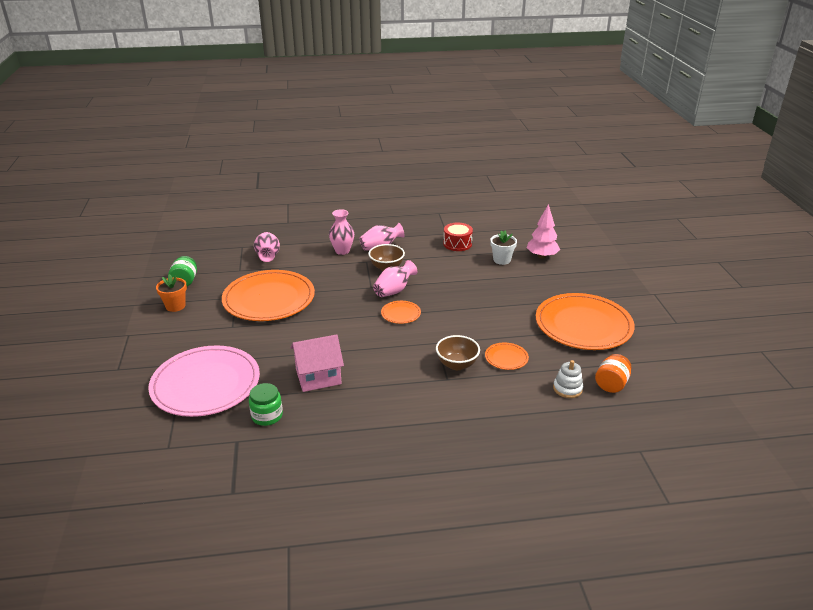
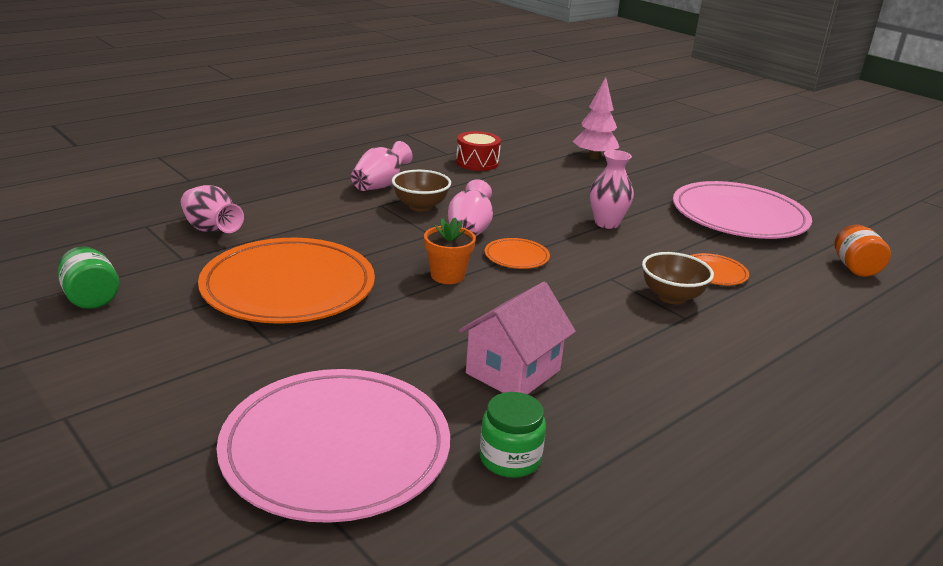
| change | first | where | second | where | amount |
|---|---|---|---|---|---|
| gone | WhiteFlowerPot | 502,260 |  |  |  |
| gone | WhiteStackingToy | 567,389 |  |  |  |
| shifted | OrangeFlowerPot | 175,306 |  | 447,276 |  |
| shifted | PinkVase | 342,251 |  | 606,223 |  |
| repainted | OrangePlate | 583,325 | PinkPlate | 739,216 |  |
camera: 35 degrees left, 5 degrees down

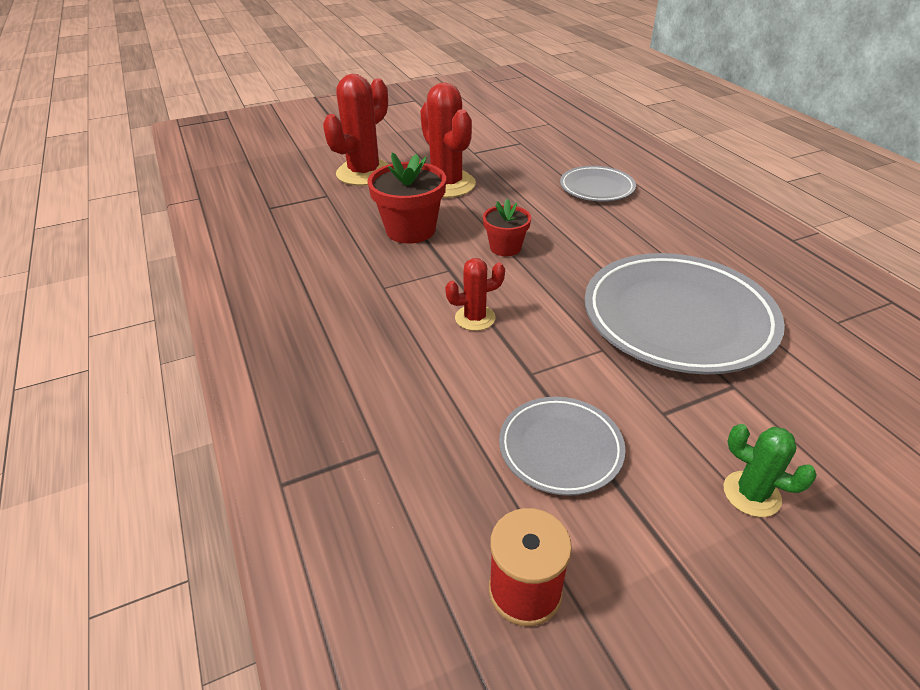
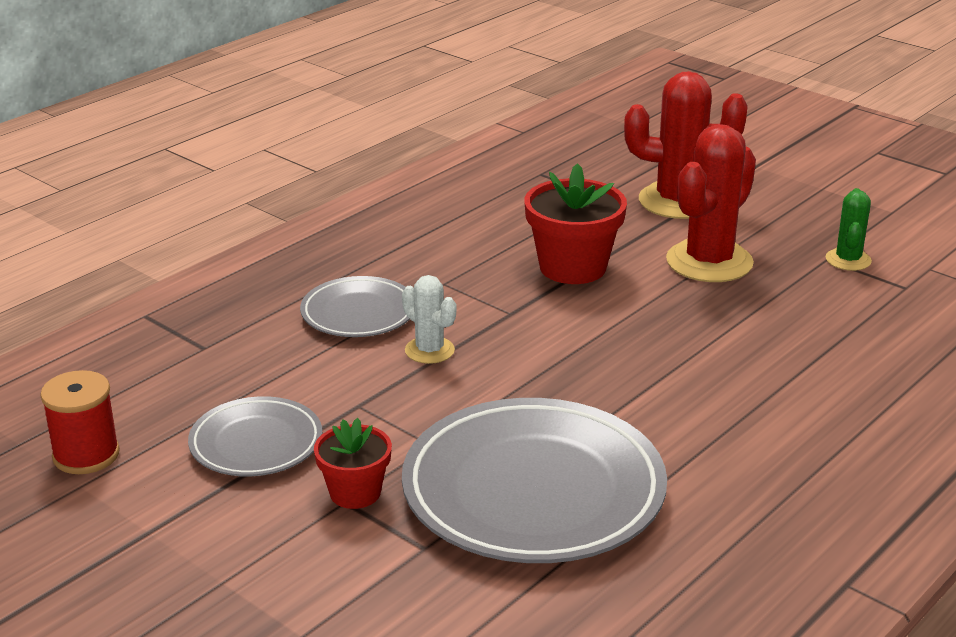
| change | first | where | second | where | amount |
|---|---|---|---|---|---|
| shifted | RedFlowerPot | 505,247 |  | 355,492 |  |
| shifted | GreyPlate | 596,188 |  | 359,313 |  |
| shifted | GreenCactus | 751,494 |  | 848,260 |  |
| repainted | RedCactus | 475,318 | WhiteCactus | 429,350 |  |
camera: 65 degrees right, 10 degrees down

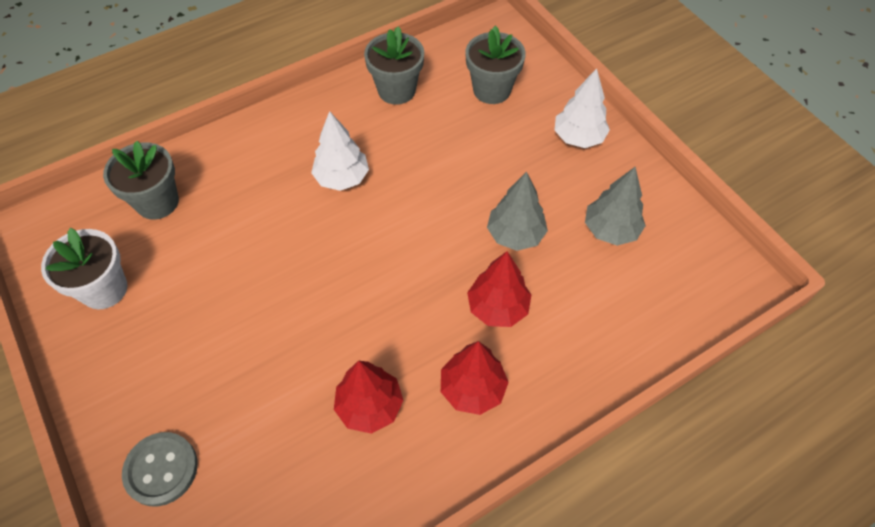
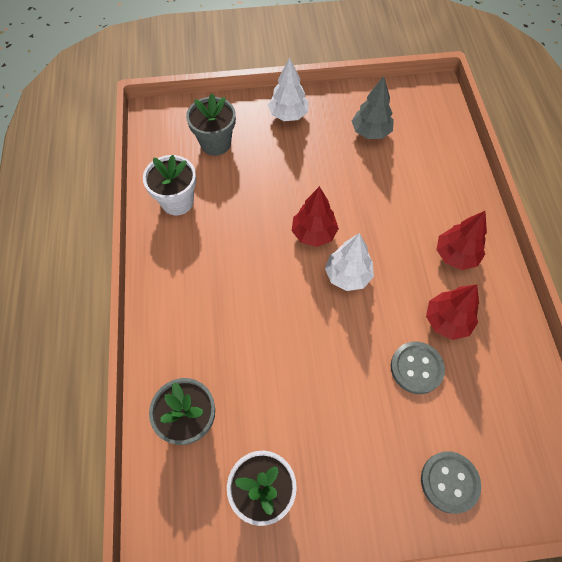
| change | first | where | second | where | amount |
|---|---|---|---|---|---|
| gone | GreyTree | 515,235 |  |  |  |
| new |  |  | GreyButton | 416,368 |  |
| shifted | WhiteTree | 342,178 |  | 347,275 |  |
| shifted | RedTree | 497,307 |  | 313,233 |  |
| repainted | GreyFlowerPot | 396,90 | WhiteFlowerPot | 177,201 |  |
camera: 65 degrees left, 5 degrees up

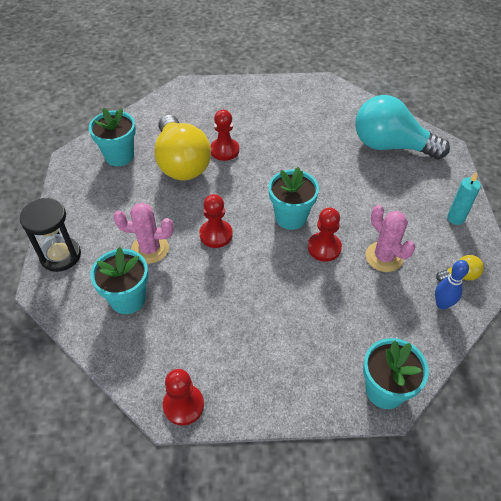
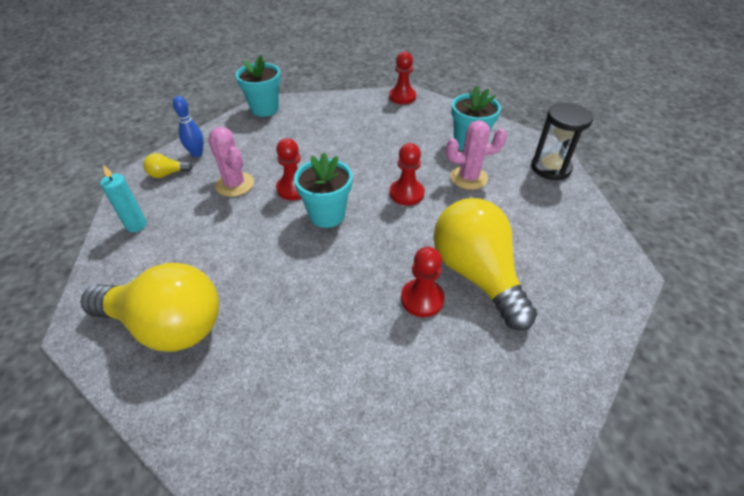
| change | first | where | second | where | amount |
|---|---|---|---|---|---|
| gone | TurquoiseFlowerPot | 119,156 |  |  |  |
| repainted | TurquoiseLightBulb | 391,146 | YellowLightBulb | 167,325 |  |
camera: 175 degrees right, 5 degrees down

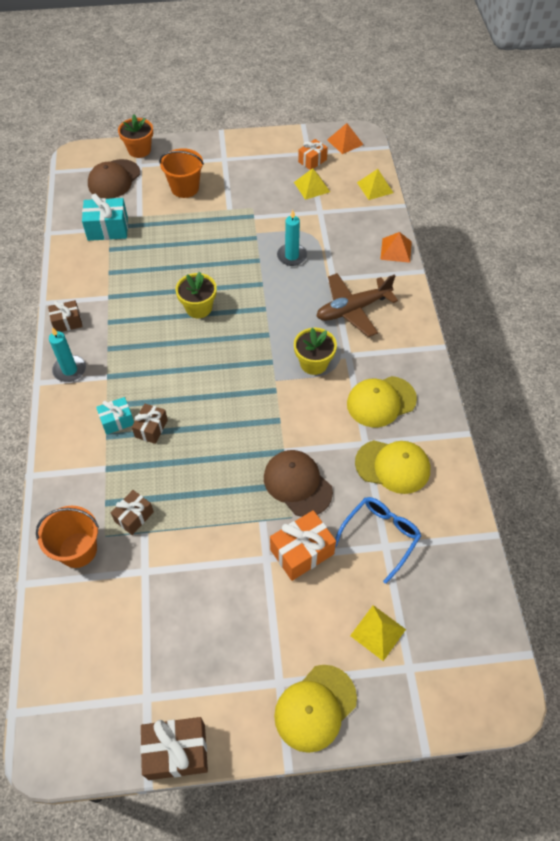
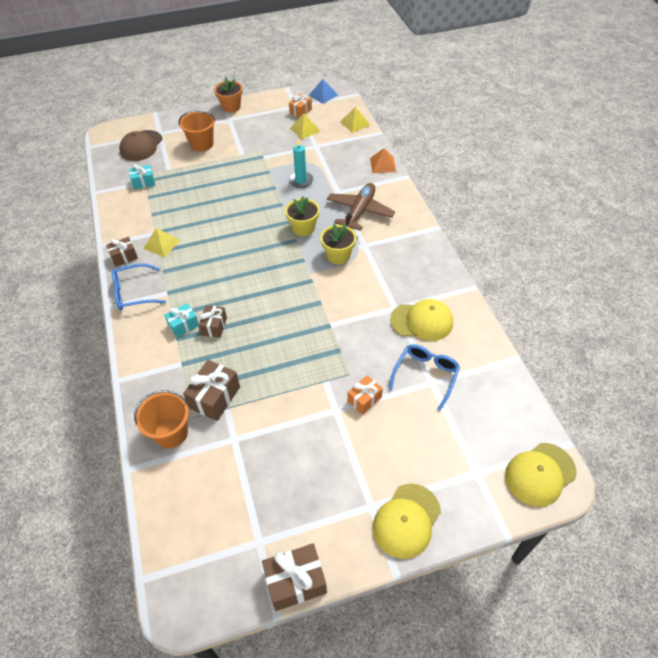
| change | first | where | second | where | amount |
|---|---|---|---|---|---|
| gone | BrownCap | 297,484 |  |  |  |
| shifted | OrangeFlowerPot | 139,150 |  | 231,107 |  |
| shifted | YellowFlowerPot | 198,308 |  | 303,228 |  |
| shifted | YellowCap | 381,401 |  | 540,474 |  |
| shifted | YellowPyramid | 378,632 |  | 161,244 |  |
| swapped | TurquoiseCandle | 69,370 | BlueGlasses | 134,293 |  |
| repainted | OrangePyramid | 345,142 | BluePyramid | 323,95 |  |
| rotated | BrownPlane | 353,309 |  | 359,212 | 150 degrees clockwise |
| scaled | TurquoiseGift | 108,229 |  | 144,182 | x0.64 |
| scaled | BrownGift | 134,517 |  | 215,397 | x1.57 |
| scaled | OrangeGift | 302,552 |  | 364,399 | x0.64 |
camera: 10 degrees left, 5 degrees down

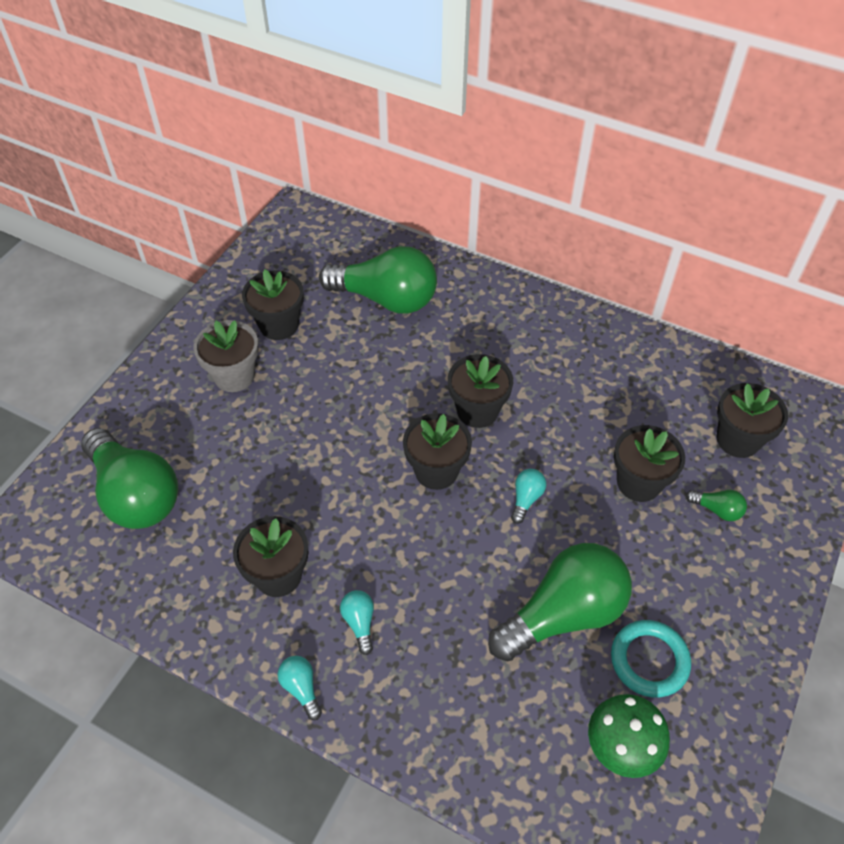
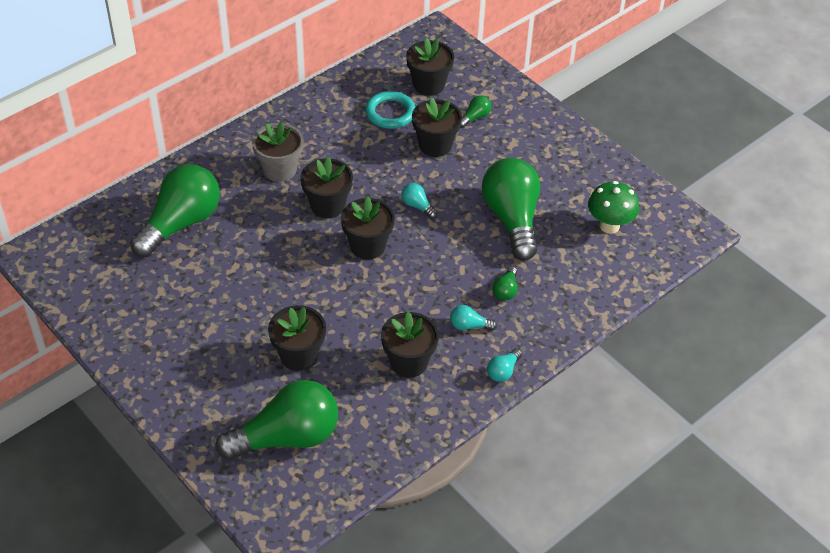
| change | first | where | second | where | amount |
|---|---|---|---|---|---|
| new |  |  | GreenLightBulb | 506,290 |  |
| shifted | GreyFlowerPot | 234,376 |  | 279,169 |  |
| shifted | BlackFlowerPot | 279,325 |  | 299,355 |  |
| shifted | TurquoiseRing | 649,660 |  | 390,113 |  |
| rotated | TurquoiseLightBulb | 301,688 |  | 503,371 | 45 degrees counterclockwise |
camera: 70 degrees left, 5 degrees down

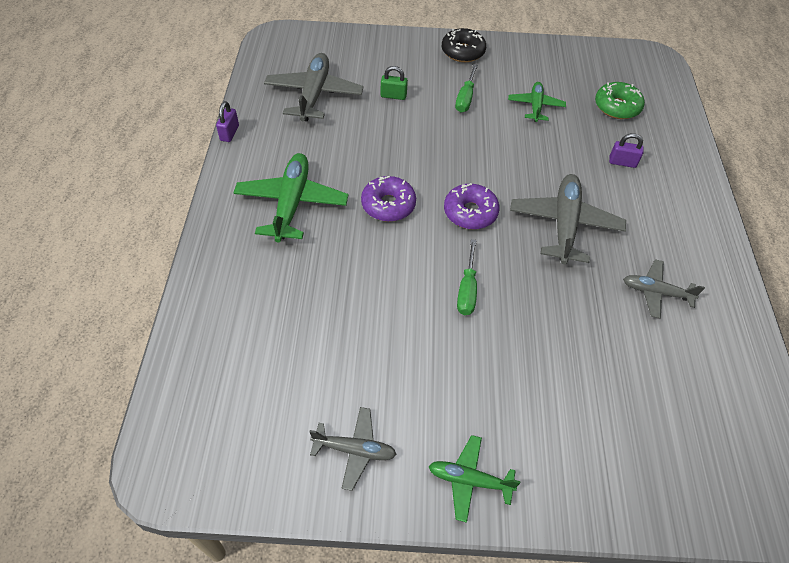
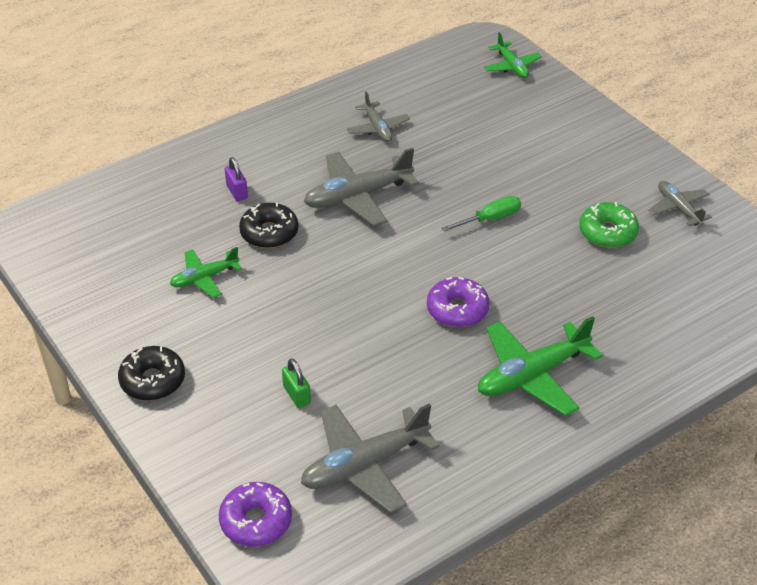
| change | first | where | second | where | amount |
|---|---|---|---|---|---|
| gone | PurplePadlock | 229,133 |  |  |  |
| gone | GreenScrewdriver | 465,98 |  |  |  |
| new |  |  | BlackDonut | 269,233 |  |
| shifted | GreenPlane | 469,480 |  | 512,66 |  |
| shifted | PurpleDonut | 470,212 |  | 256,521 |  |
| shifted | GreenDonut | 617,107 |  | 607,232 |  |
camera: 125 degrees left, 10 degrees down

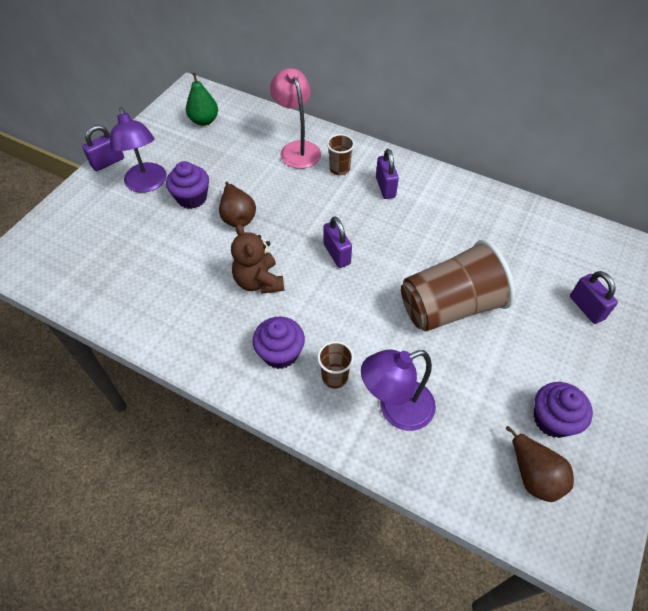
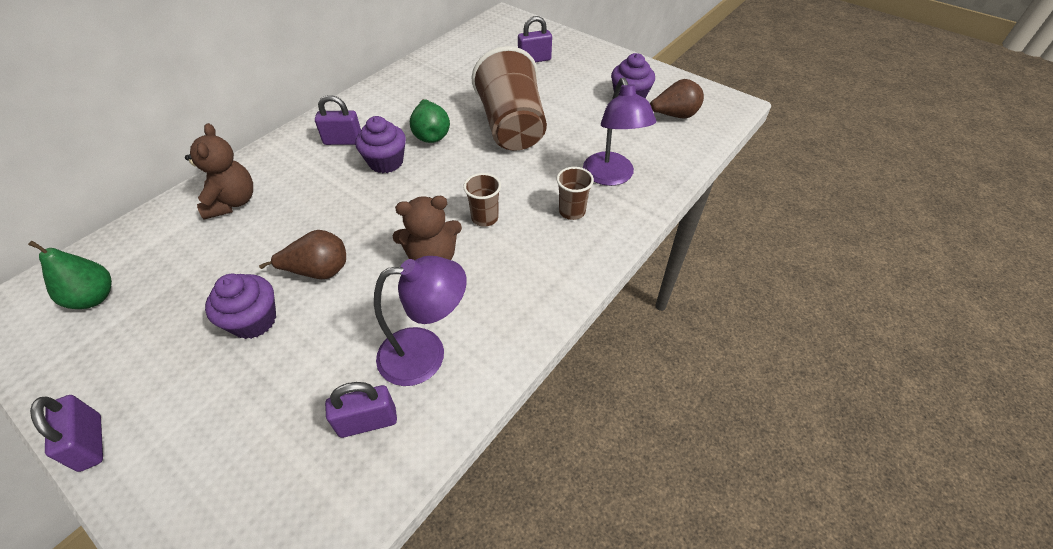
| change | first | where | second | where | amount |
|---|---|---|---|---|---|
| new |  |  | GreenPear | 431,135 |  |
| shifted | PurpleLamp | 147,184 |  | 426,354 |  |
| shifted | PurpleCupcake | 280,353 |  | 386,162 |  |
| shifted | PurplePadlock | 337,254 |  | 368,422 |  |
| shifted | BrownCup | 339,169 |  | 485,218 |  |
| swapped | PinkLamp | 297,149 | BrownTeddyBear | 232,202 |  |
camera: 80 degrees left, 5 degrees down

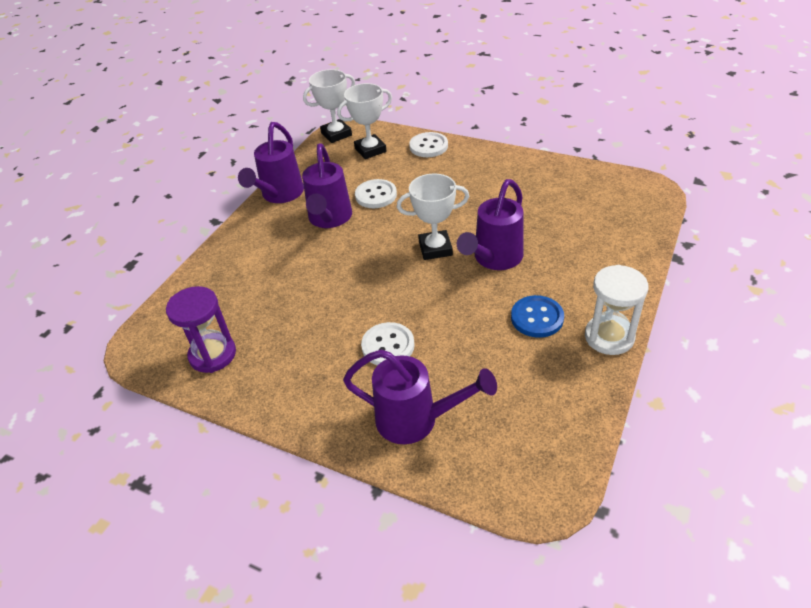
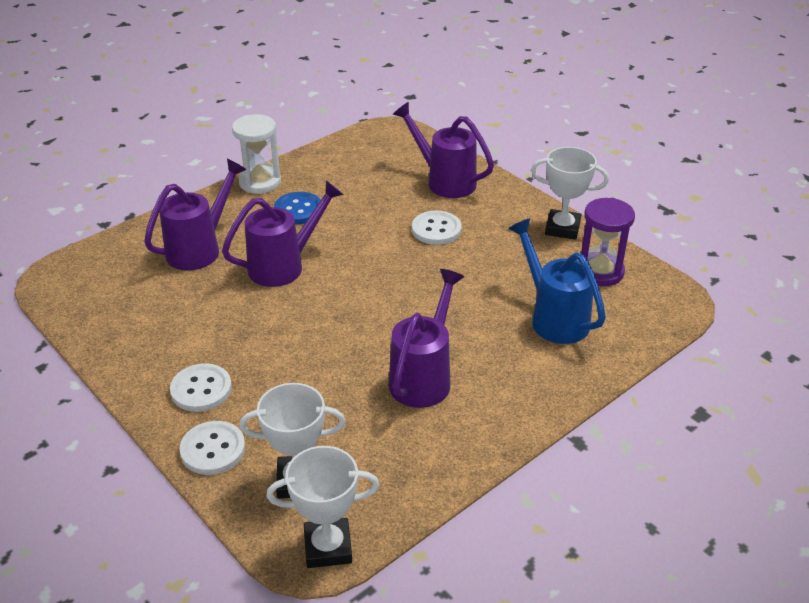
| change | first | where | second | where | amount |
|---|---|---|---|---|---|
| new |  |  | BlueWateringCan | 554,318 |  |
| shifted | PurpleWateringCan | 280,195 |  | 200,249 |  |
| shifted | WhiteButton | 376,195 |  | 201,389 |  |
| shifted | WhiteTrophy | 435,248 |  | 562,228 |  |
camera: 160 degrees left, 5 degrees down

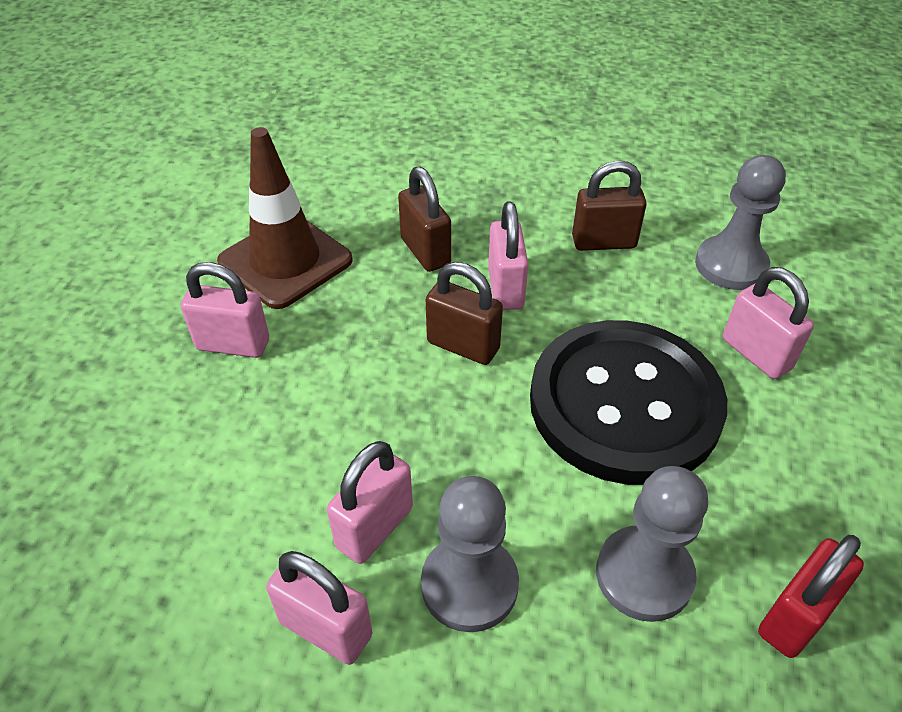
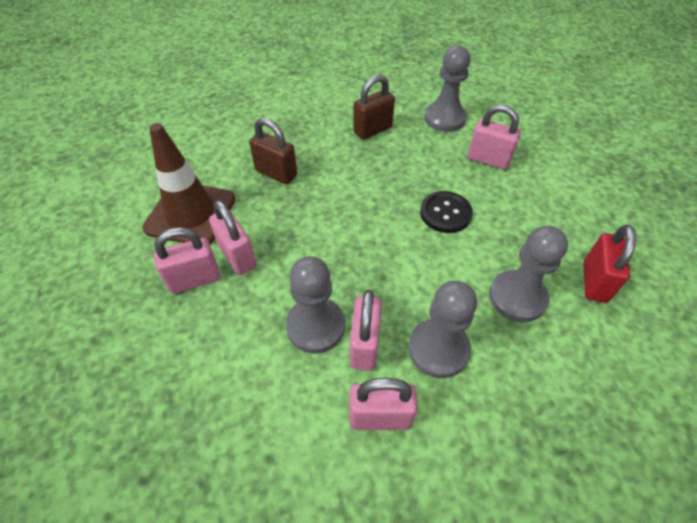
| change | first | where | second | where | amount |
|---|---|---|---|---|---|
| gone | BrownPadlock | 463,346 |  |  |  |
| new |  |  | GreyPawn | 315,326 |  |
| shifted | PinkPadlock | 505,288 |  | 237,256 |  |
| scaled | BlackButton | 624,404 |  | 445,213 | x0.45 |
camera: 30 degrees left, 5 degrees up

